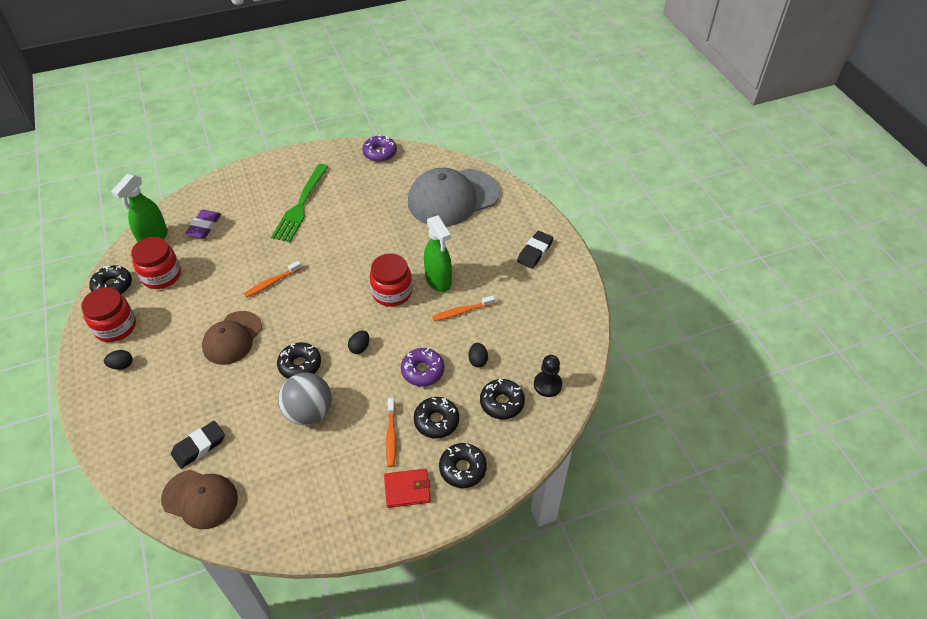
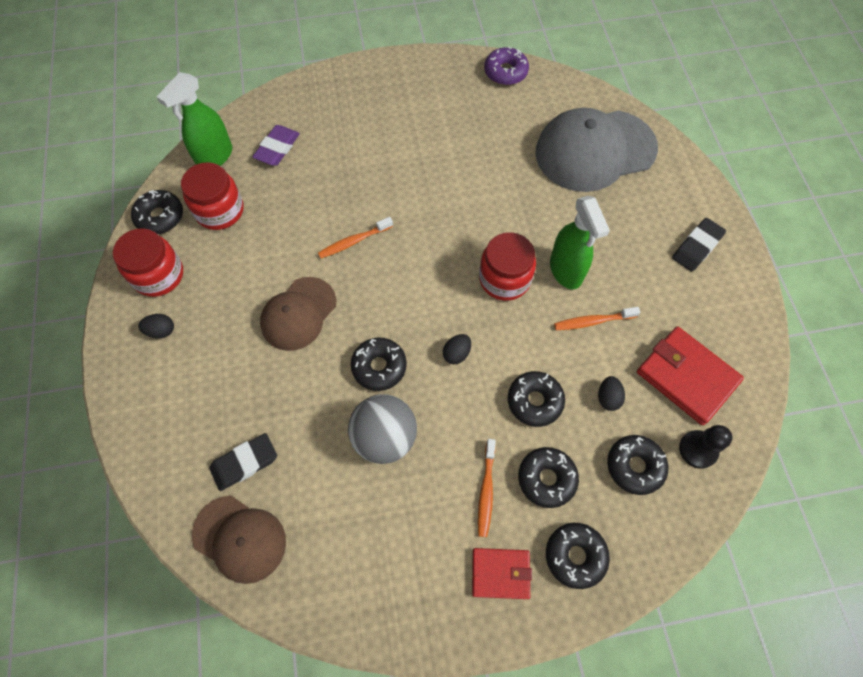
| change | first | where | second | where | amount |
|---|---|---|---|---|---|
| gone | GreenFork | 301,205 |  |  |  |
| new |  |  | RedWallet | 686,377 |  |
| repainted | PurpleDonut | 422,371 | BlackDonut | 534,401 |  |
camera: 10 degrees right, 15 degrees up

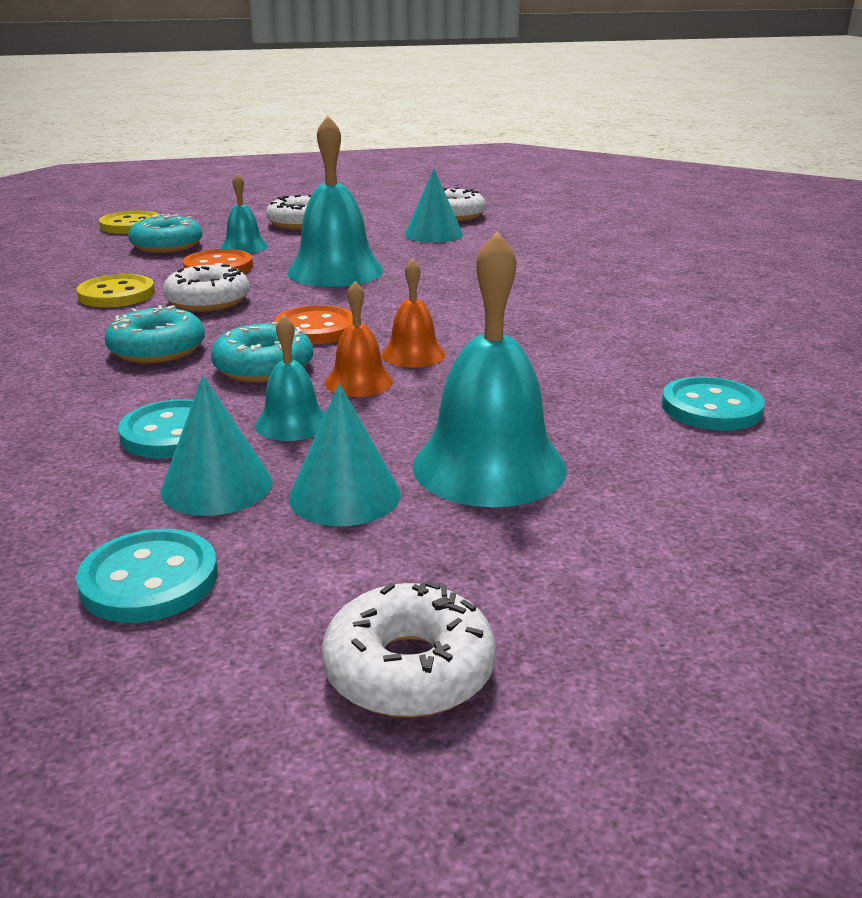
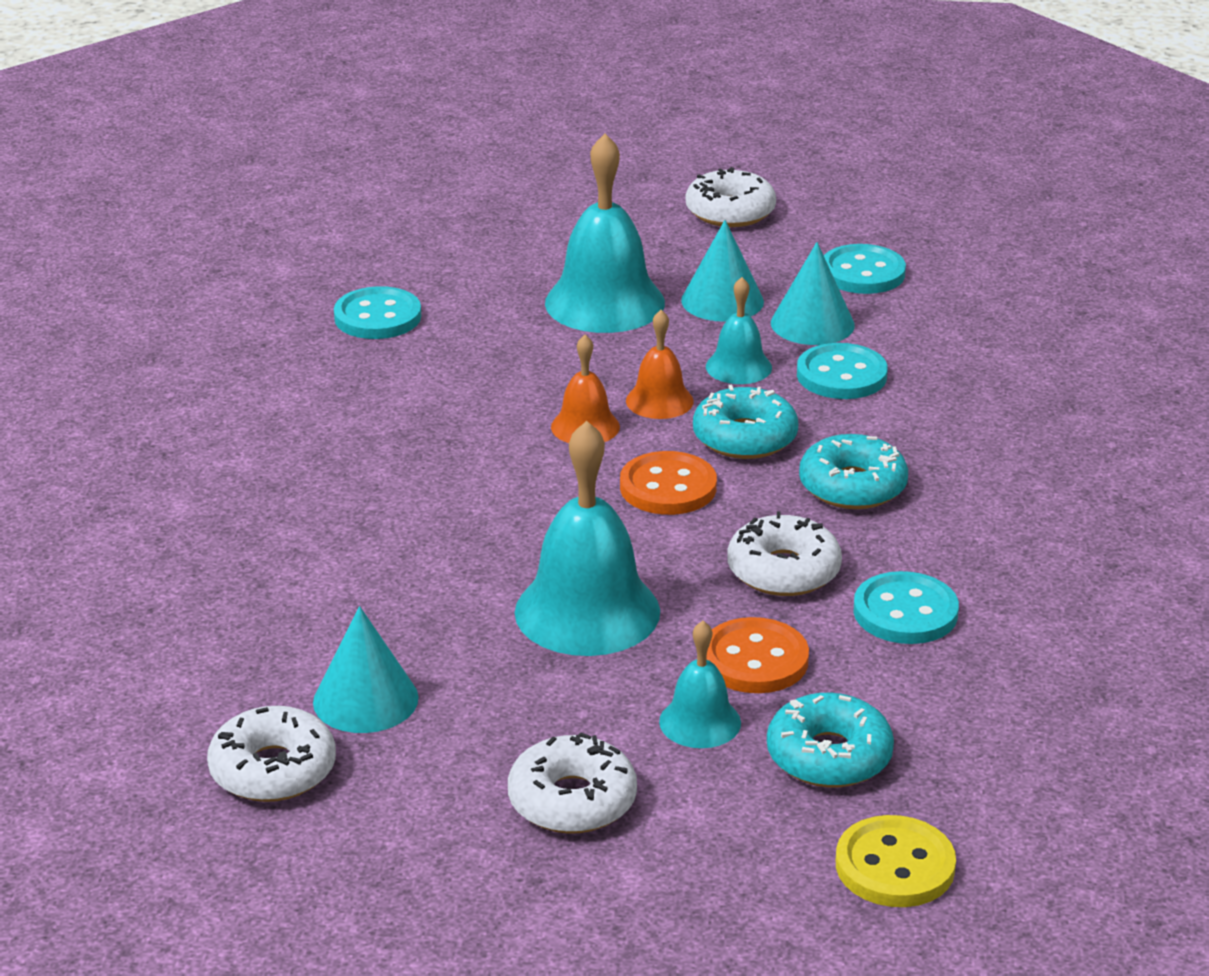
| change | first | where | second | where | amount |
|---|---|---|---|---|---|
| repainted | YellowButton | 116,294 | TurquoiseButton | 905,612 |  |
camera: 160 degrees left, 5 degrees up

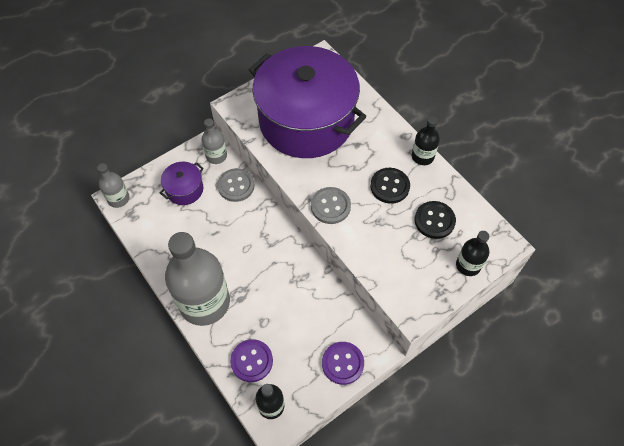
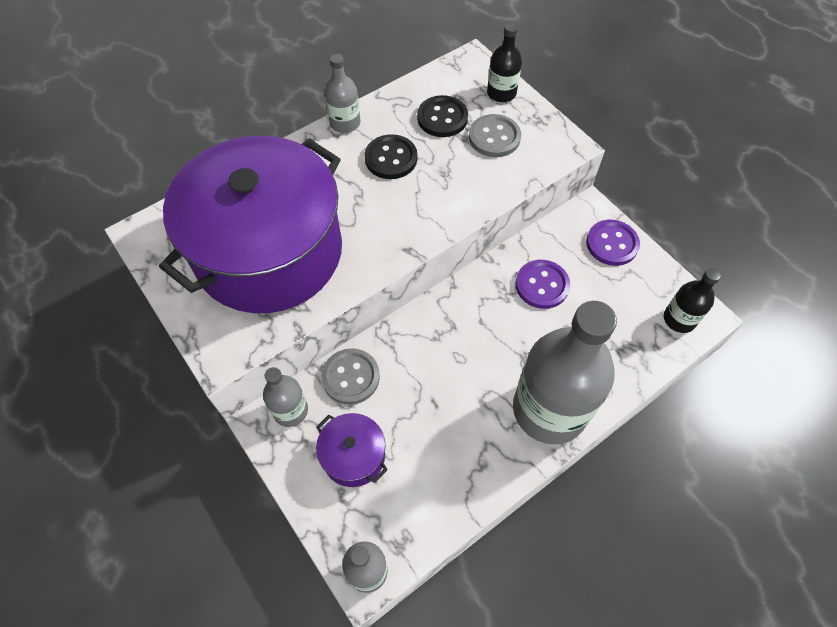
| change | first | where | second | where | amount |
|---|---|---|---|---|---|
| shifted | PurpleButton | 251,361 |  | 542,285 |  |
| shifted | GreyButton | 330,206 |  | 494,137 |  |
| repainted | BlackBottle | 422,156 | GreyBottle | 345,123 |  |
camera: 90 degrees left, 0 degrees up

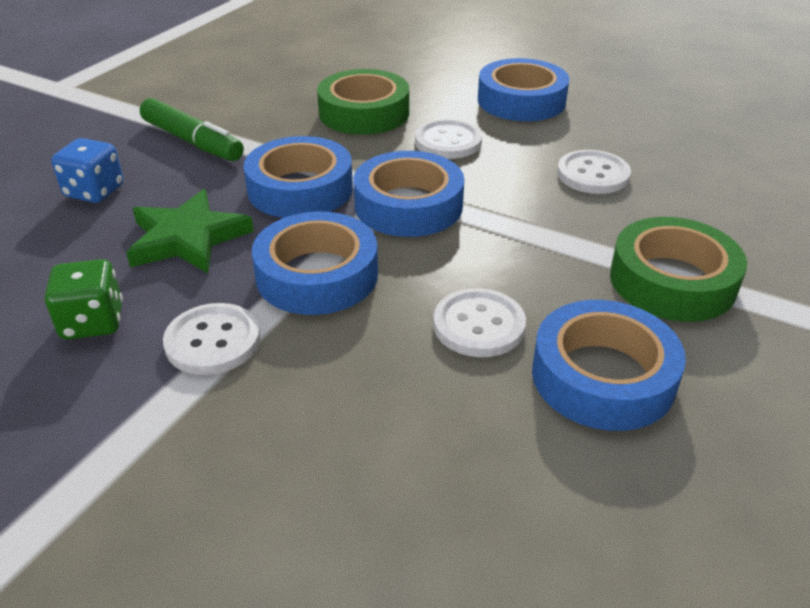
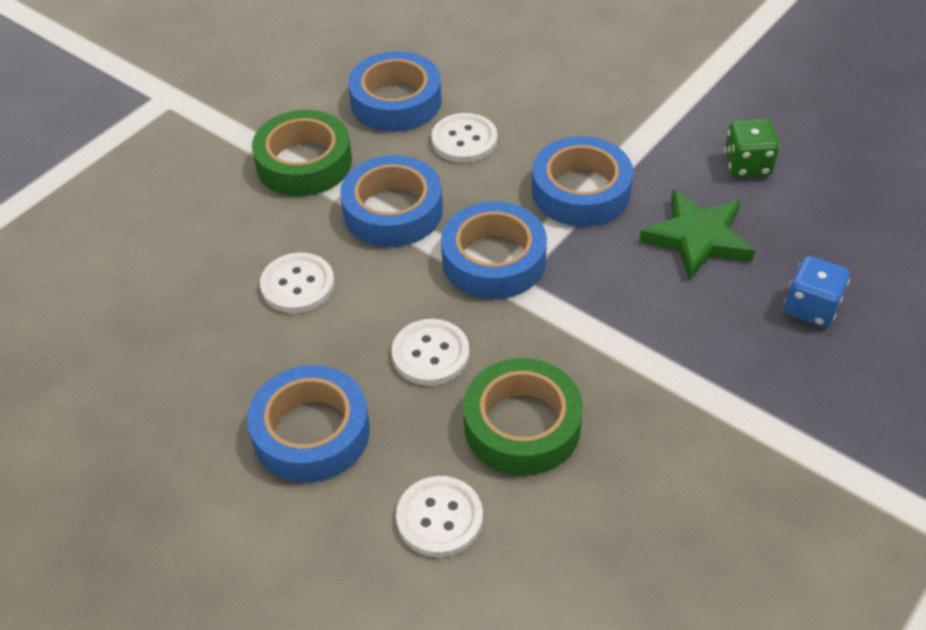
| change | first | where | second | where | amount |
|---|---|---|---|---|---|
| gone | GreenMarker | 192,141 |  |  |  |
| shifted | WhiteButton | 213,341 |  | 439,518 |  |
| shifted | BlueTape | 300,189 |  | 393,210 |  |
camera: 170 degrees left, 10 degrees up

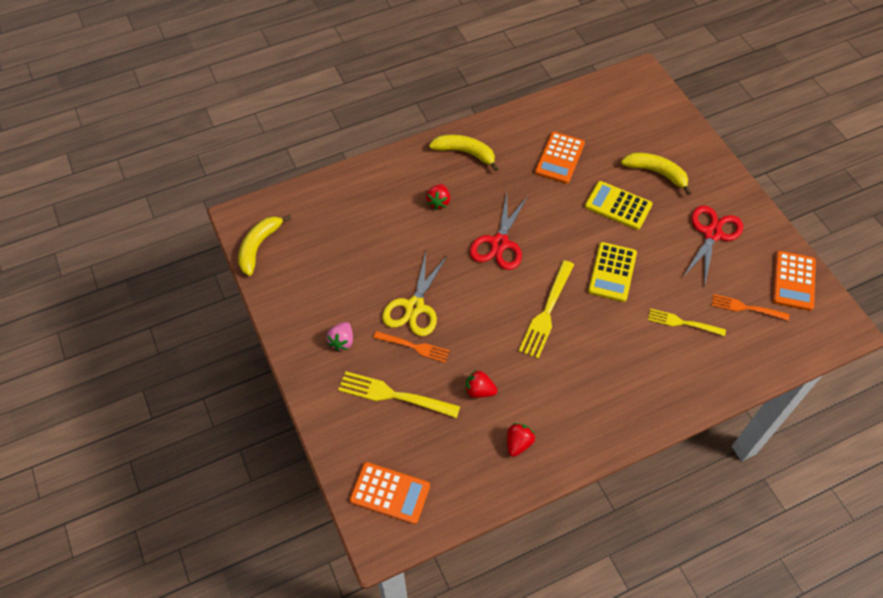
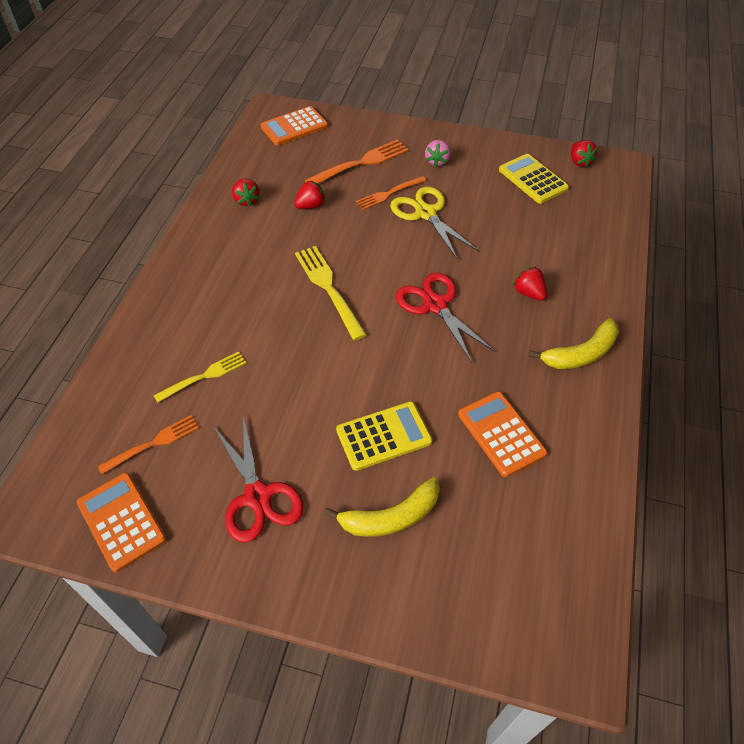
| change | first | where | second | where | amount |
|---|---|---|---|---|---|
| shifted | YellowCalculator | 612,272 |  | 533,179 |  |
| swapped | YellowBanana | 259,246 | RedStrawberry | 579,162 |  |
| repainted | YellowFork | 394,395 | OrangeFork | 361,163 |  |
| rotated | PinkStrawberry | 342,341 |  | 437,161 | 135 degrees counterclockwise |
camera: 130 degrees right, 5 degrees down

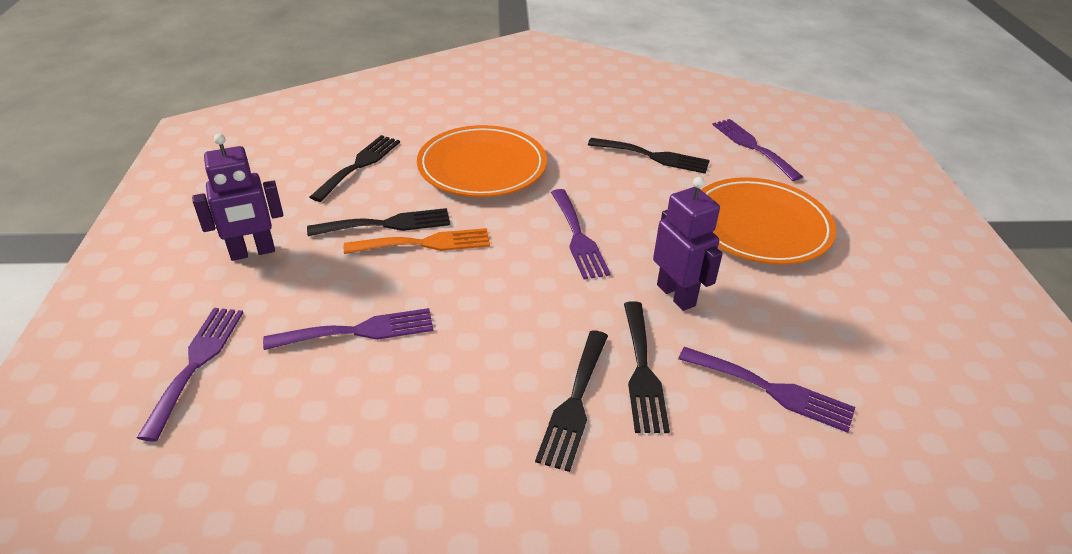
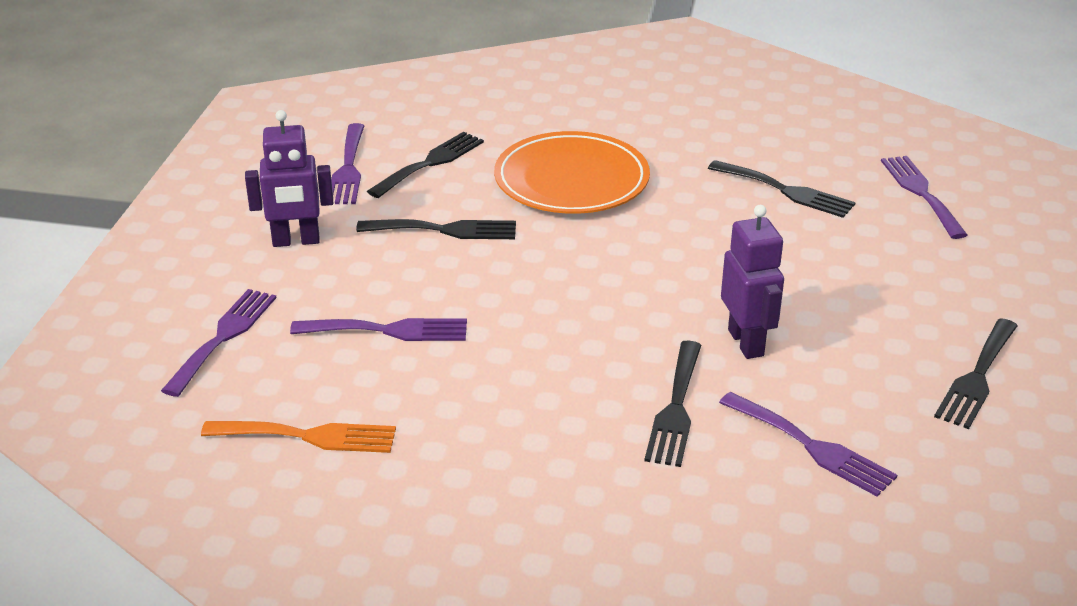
| change | first | where | second | where | amount |
|---|---|---|---|---|---|
| gone | OrangePlate | 760,226 |  |  |  |
| shifted | OrangeFork | 425,243 |  | 308,436 |  |
| shifted | BlackFork | 574,403 |  | 977,377 |  |
| shifted | PurpleFork | 578,237 |  | 348,168 |  |
camera: 15 degrees right, 5 degrees down

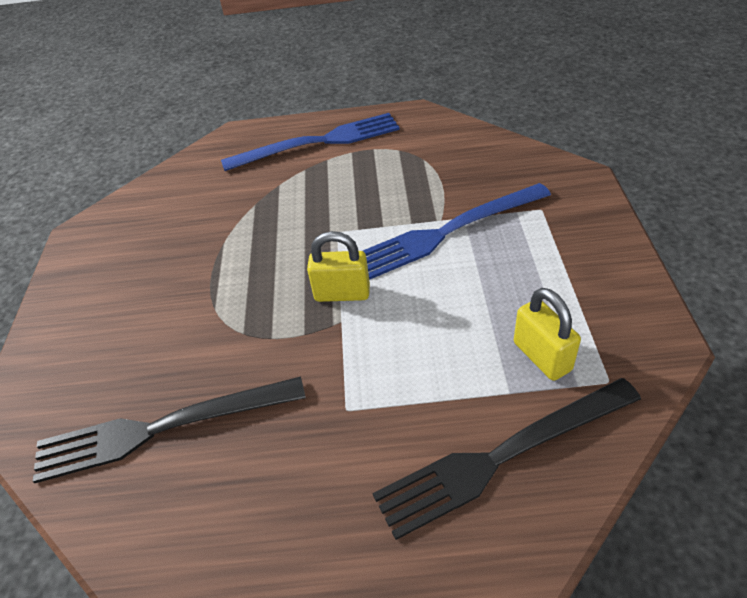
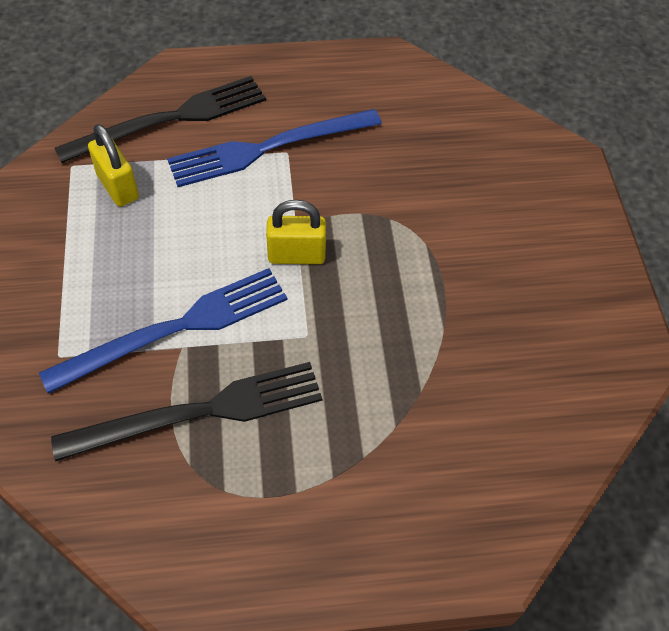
| change | first | where | second | where | amount |
|---|---|---|---|---|---|
| shifted | BlackFork | 161,428 |  | 200,412 |  |
| shifted | BlueFork | 318,142 |  | 268,148 |  |
camera: 170 degrees right, 10 degrees up

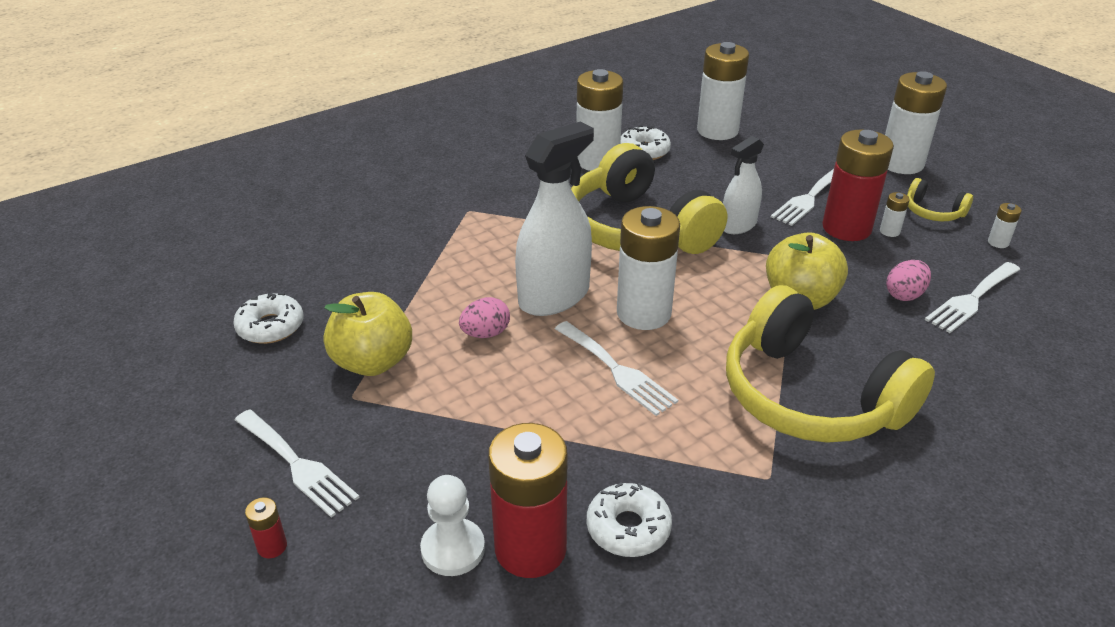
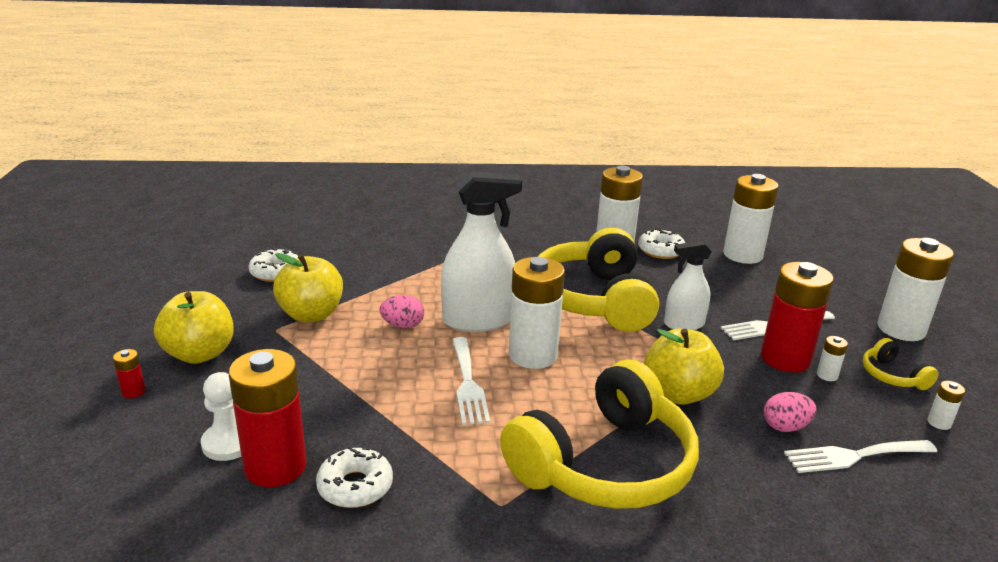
| change | first | where | second | where | amount |
|---|---|---|---|---|---|
| swapped | WhiteFork | 297,465 | YellowApple | 200,354 |  |
| rotated | YellowHeadphones | 810,396 |  | 605,464 | 120 degrees counterclockwise |
camera: 30 degrees right, 10 degrees down

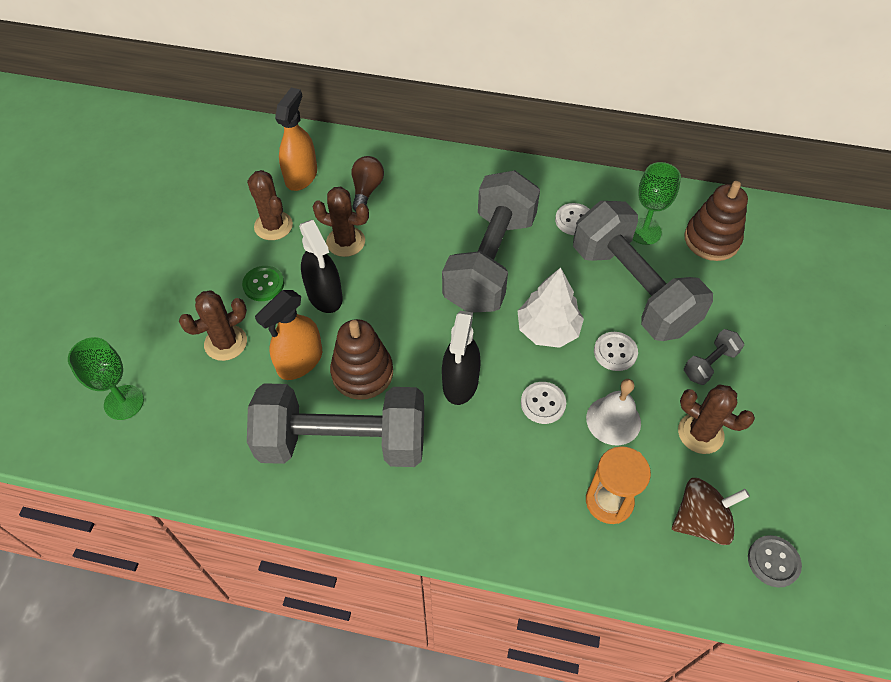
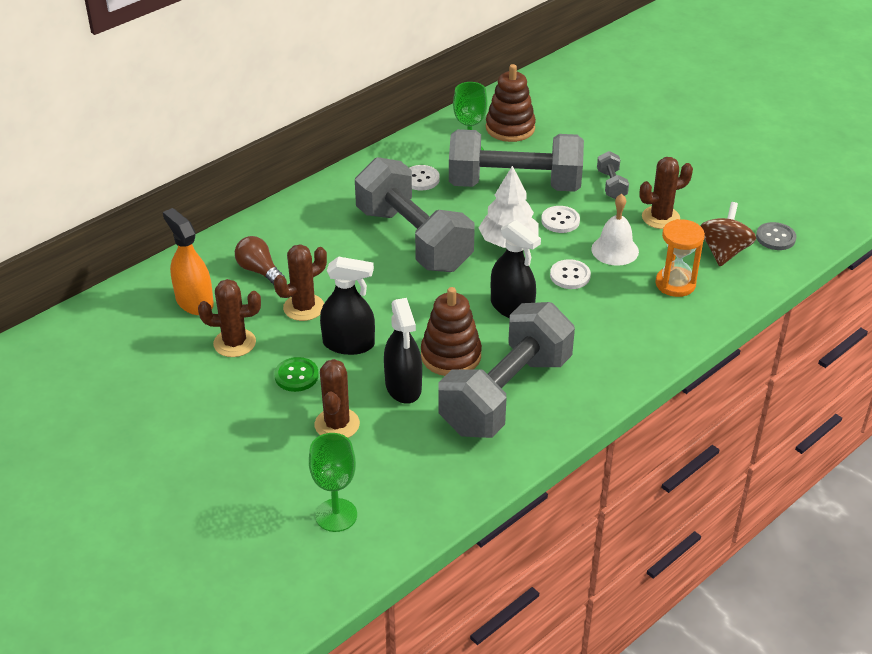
| change | first | where | second | where | amount |
|---|---|---|---|---|---|
| repainted | OrangeSprayBottle | 300,361 | BlackSprayBottle | 403,387 |  |
camera: 55 degrees left, 15 degrees down

